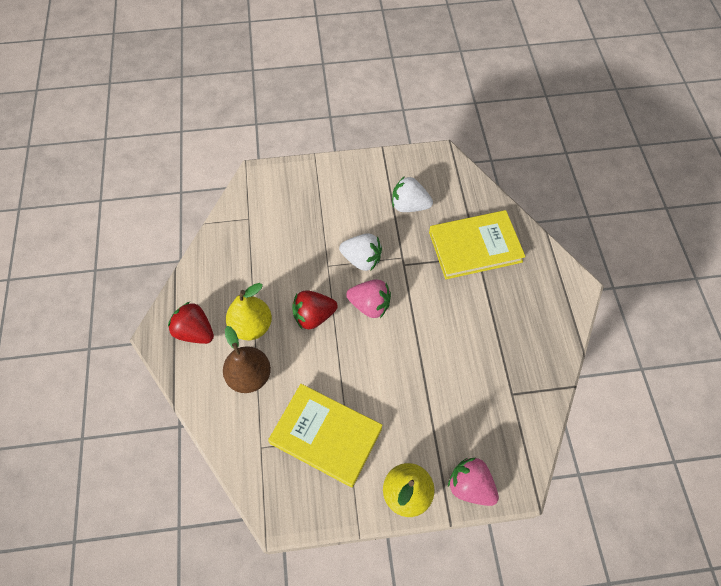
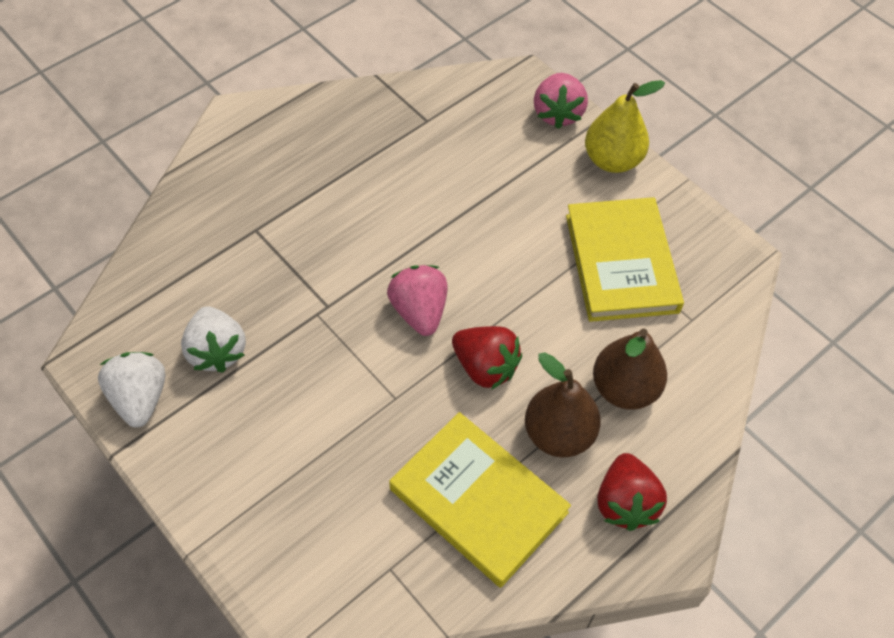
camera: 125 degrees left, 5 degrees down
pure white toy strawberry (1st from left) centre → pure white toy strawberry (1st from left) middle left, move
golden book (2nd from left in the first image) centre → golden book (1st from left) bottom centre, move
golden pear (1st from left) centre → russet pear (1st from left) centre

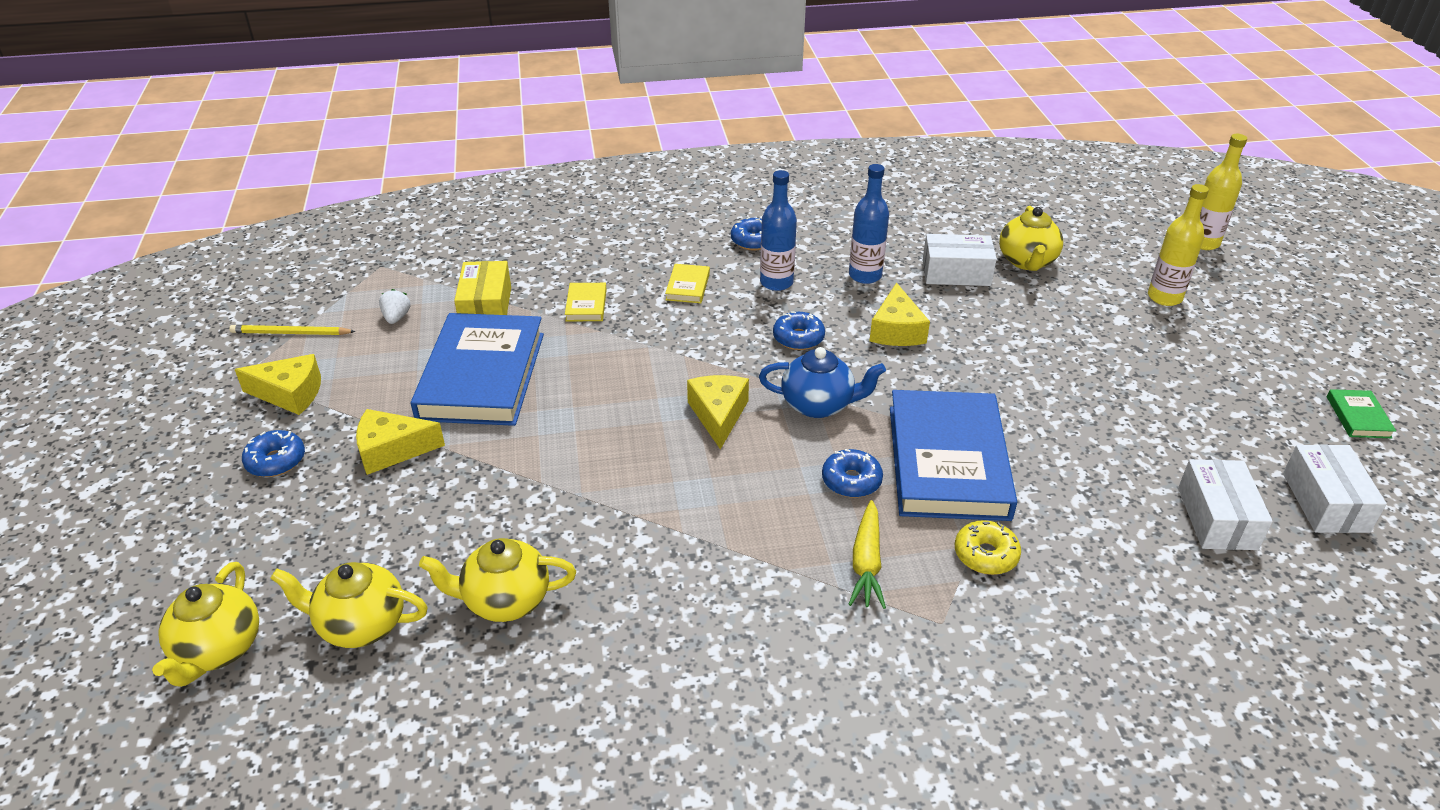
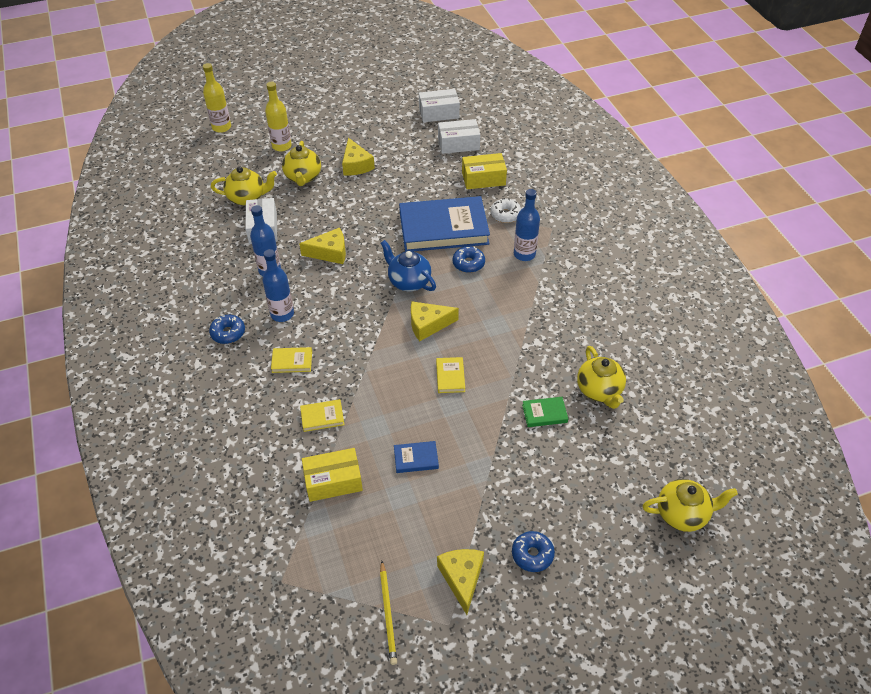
camera: 100 degrees left, 10 degrees up
pure white toy strawberry middle left → -
cobalt donut (3rd from left) centre → -
- → golden book (3rd from left) centre
- → golden package (2nd from left) top centre
golden tea pot (2nd from left) bottom left → golden tea pot (2nd from left) top centre, move
golden cheese wedge (2nd from left) middle left → golden cheese wedge (2nd from left) top centre, move
leaf-green book middle right → leaf-green book centre, move
golden toy carrot bottom centre → cobalt flask (3rd from left) top centre
golden donut bottom right → pure white donut top centre
cobalt tea pot centre, 45 degrees counterclockwise
cobalt book (1st from left) middle left → cobalt book (1st from left) centre, x0.41

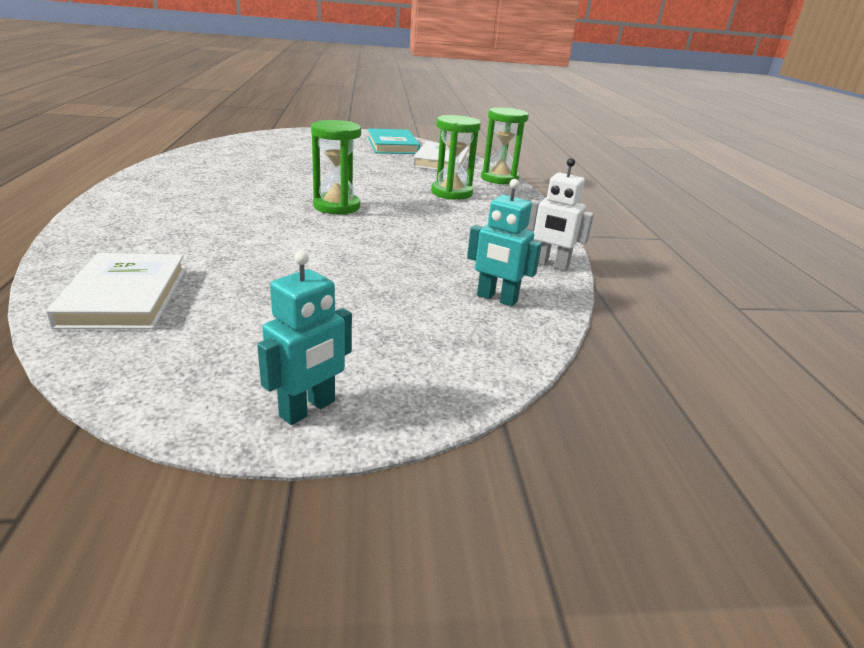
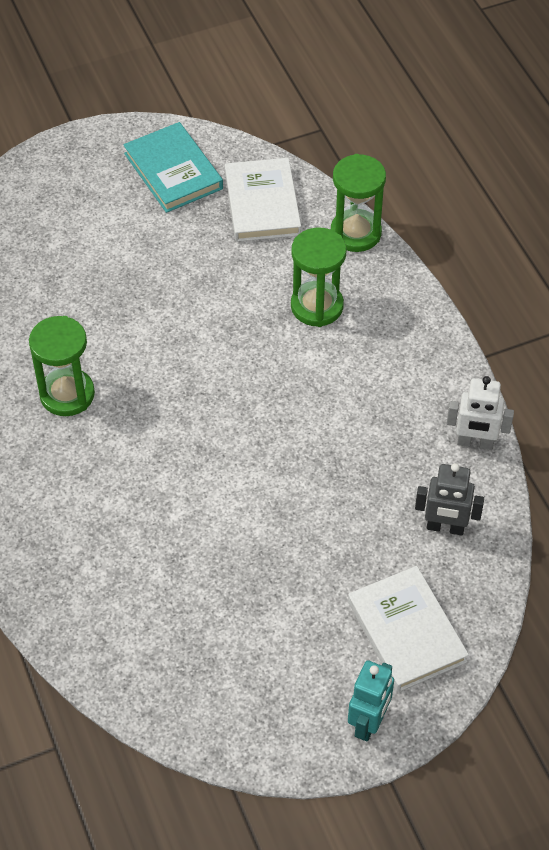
camera: 15 degrees left, 25 degrees up
pure white book (1st from left in the first image) middle left → pure white book (2nd from left) bottom right, move
leaf-green sand timer (1st from left) top centre → leaf-green sand timer (1st from left) middle left, move
aqua robot figure (2nd from left) centre → gray robot figure middle right

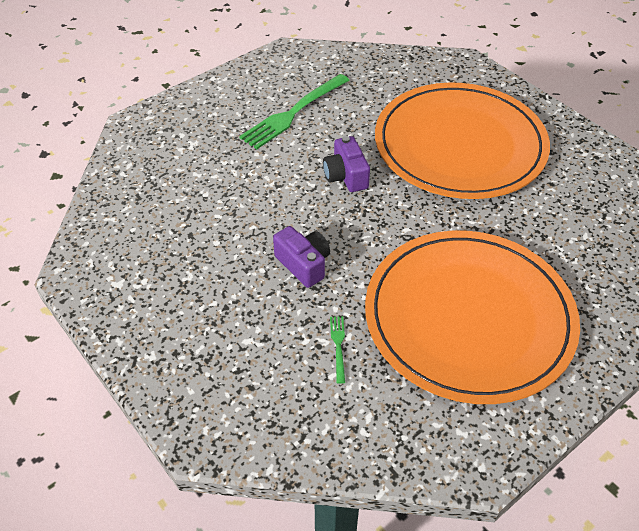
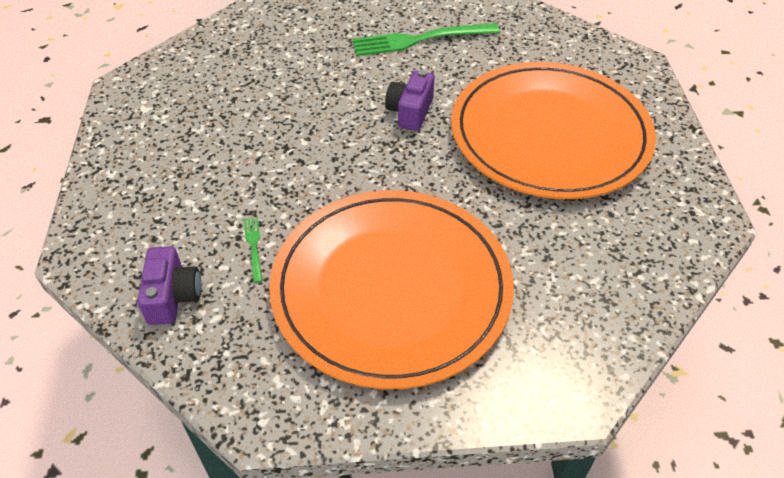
camera: 35 degrees right, 0 degrees up
royal purple photo camera (1st from left) centre → royal purple photo camera (1st from left) middle left, move
leaf-green dinner fork (2nd from left in the first image) centre → leaf-green dinner fork (1st from left) middle left, 45 degrees counterclockwise

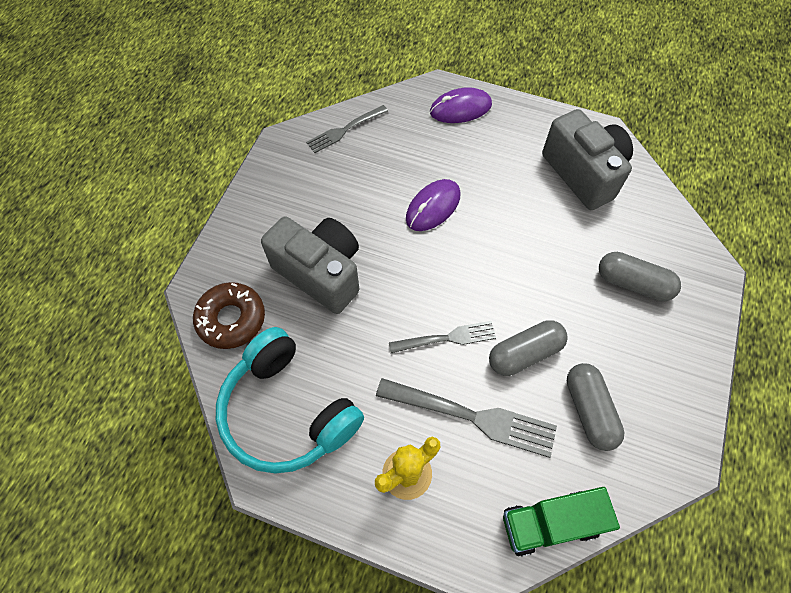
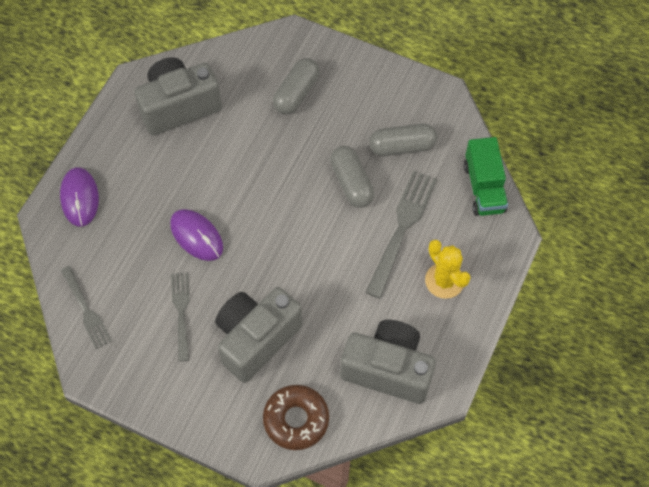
camera: 85 degrees left, 0 degrees up
gray dinner fork (2nd from left) centre → gray dinner fork (2nd from left) middle left, move
aqua headset bottom centre → gray photo camera (3rd from left) bottom centre

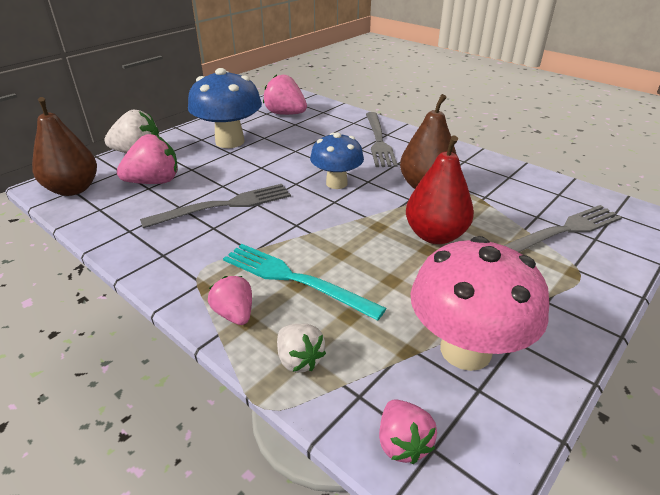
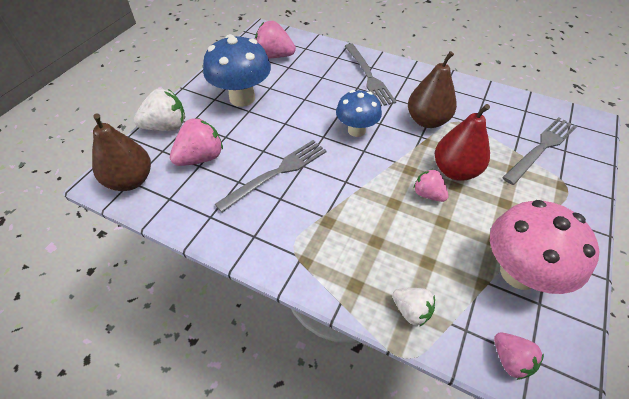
camera: 15 degrees left, 15 degrees up
aqua dinner fork centre → -
pink toy strawberry (2nd from left in the first image) centre → pink toy strawberry (3rd from left) middle right, move

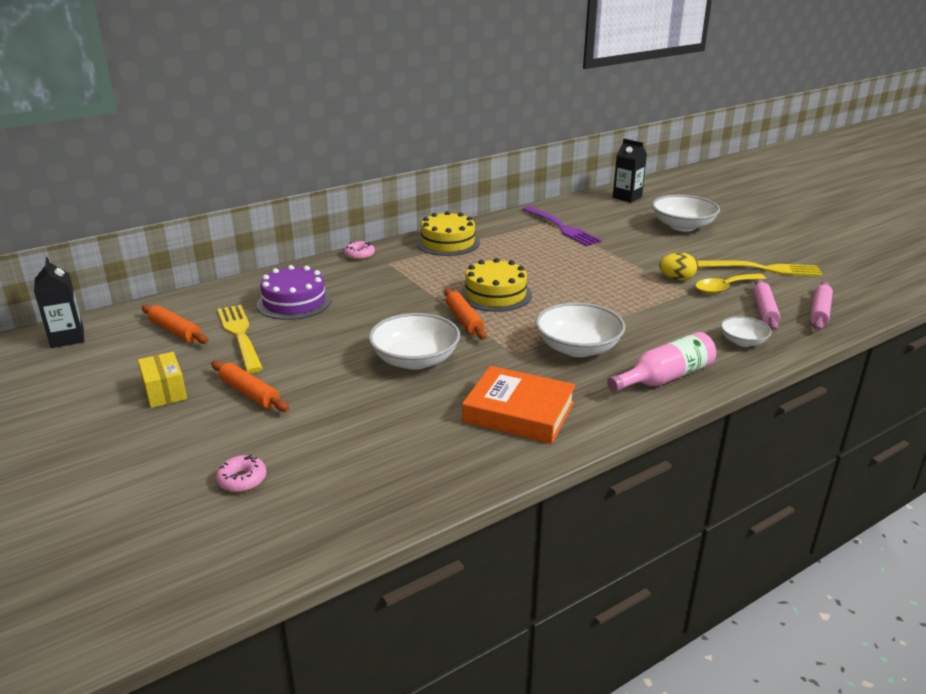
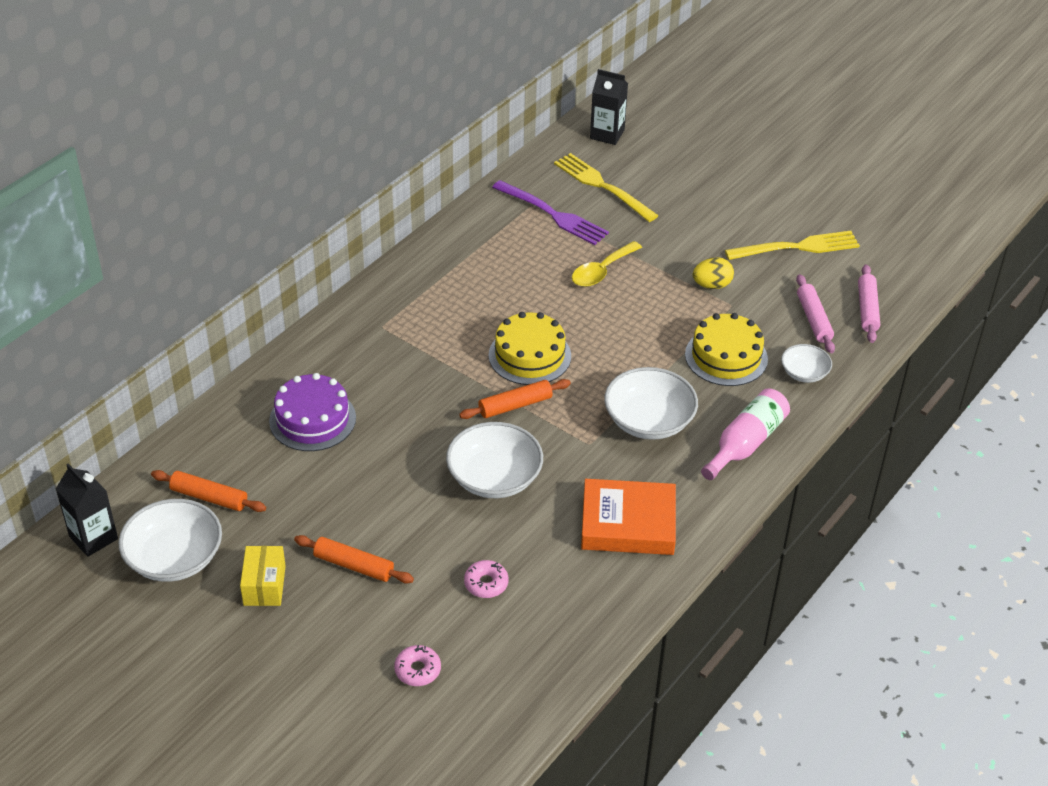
camera: 20 degrees left, 15 degrees up
golden dinner fork (1st from left) middle left → golden dinner fork (1st from left) top centre, move
pink donut (2nd from left) centre → pink donut (2nd from left) bottom centre, move
golden cake (1st from left in the first image) centre → golden cake (2nd from left) middle right, move
pure white bowl (3rd from left in the first image) top right → pure white bowl (1st from left) bottom left, move
golden teaspoon middle right → golden teaspoon centre, move
golden package middle left → golden package bottom left, 45 degrees clockwise
orange-coloured dough roller (3rd from left) centre, 75 degrees counterclockwise

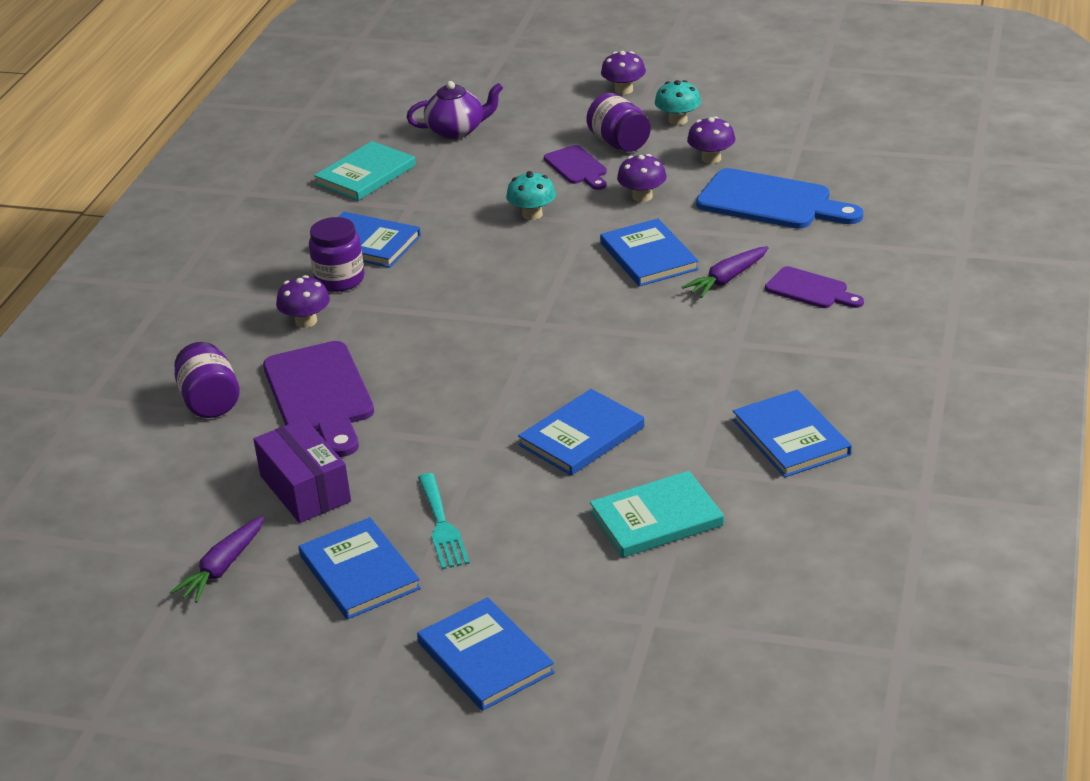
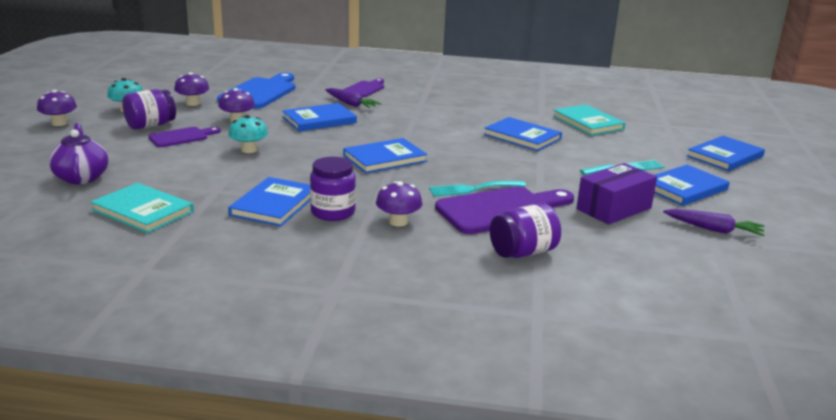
camera: 100 degrees left, 10 degrees down
- → aqua dinner fork (1st from left) centre
cobalt book (6th from left in the first image) middle right → cobalt book (3rd from left) centre, move

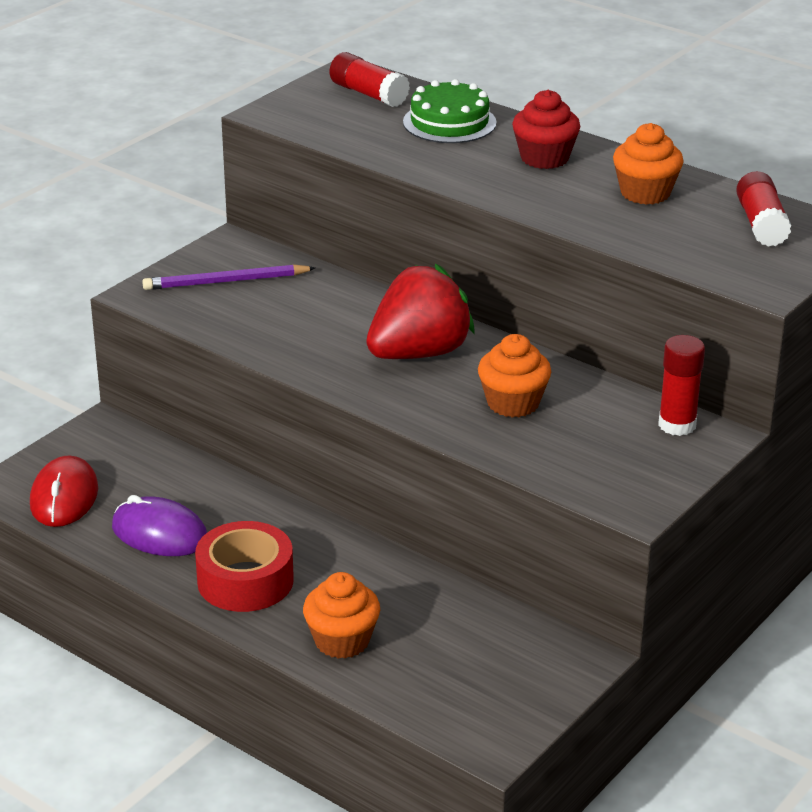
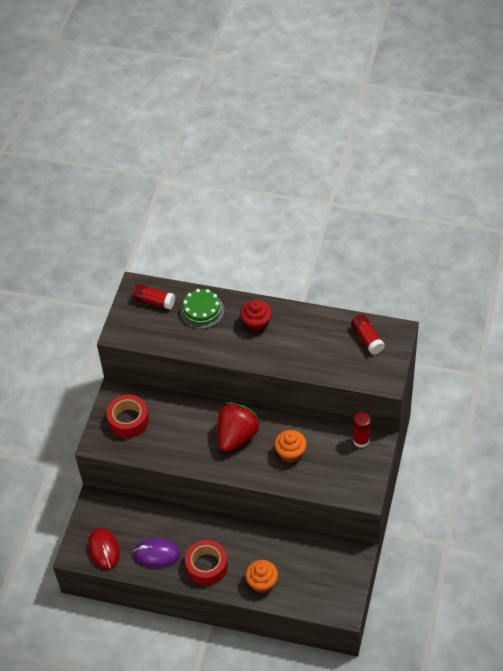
camera: 20 degrees left, 20 degrees up
orange-coloured cupcake (3rd from left) top right → -
royal purple pencil middle left → scarlet tape (1st from left) middle left

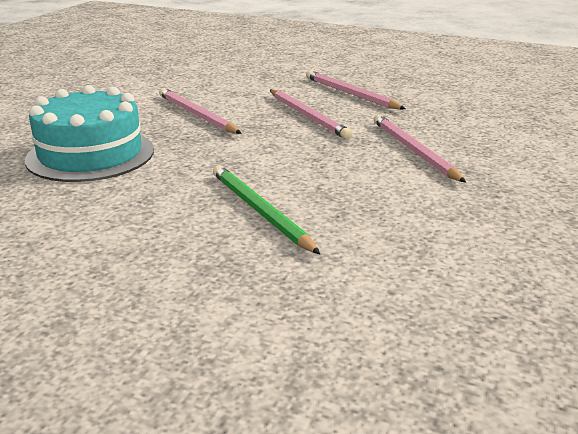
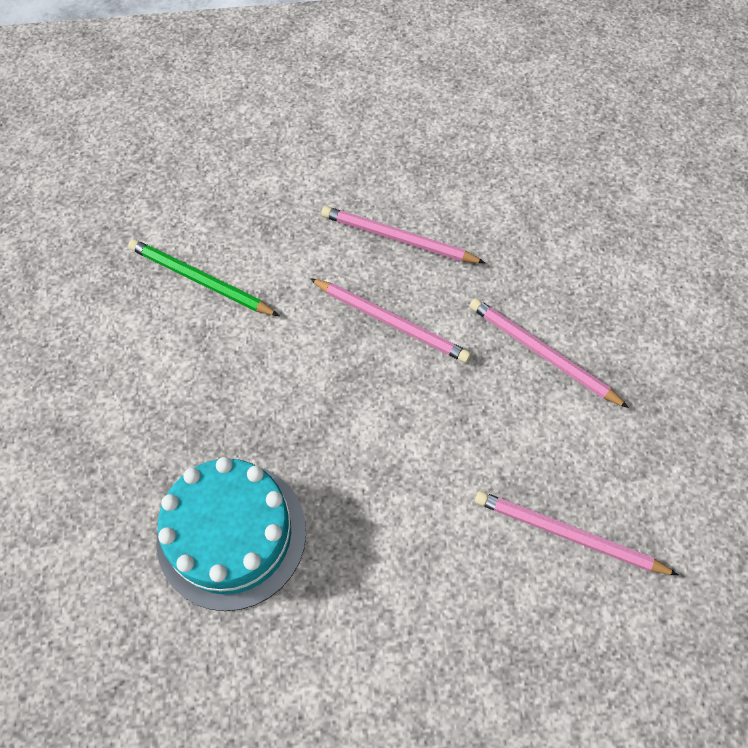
camera: 30 degrees left, 35 degrees up
pink pencil (1st from left in the first image) top centre → pink pencil (4th from left) bottom right, move
leaf-green pencil centre → leaf-green pencil middle left, move

